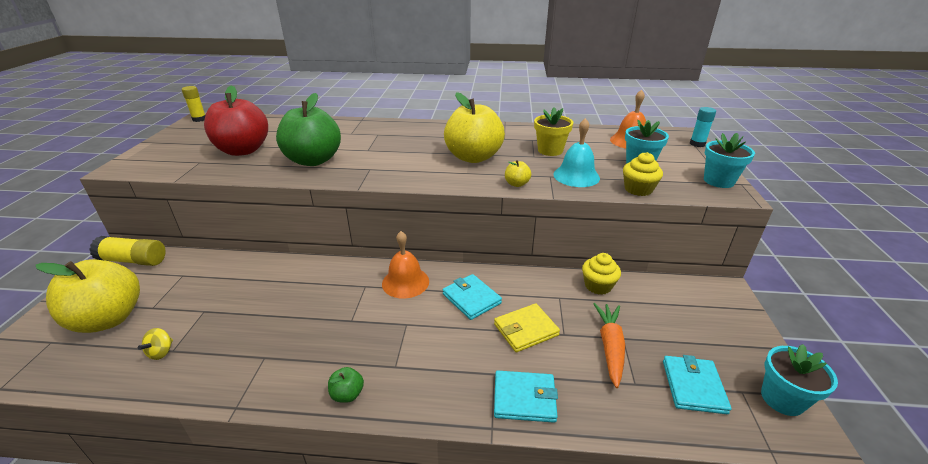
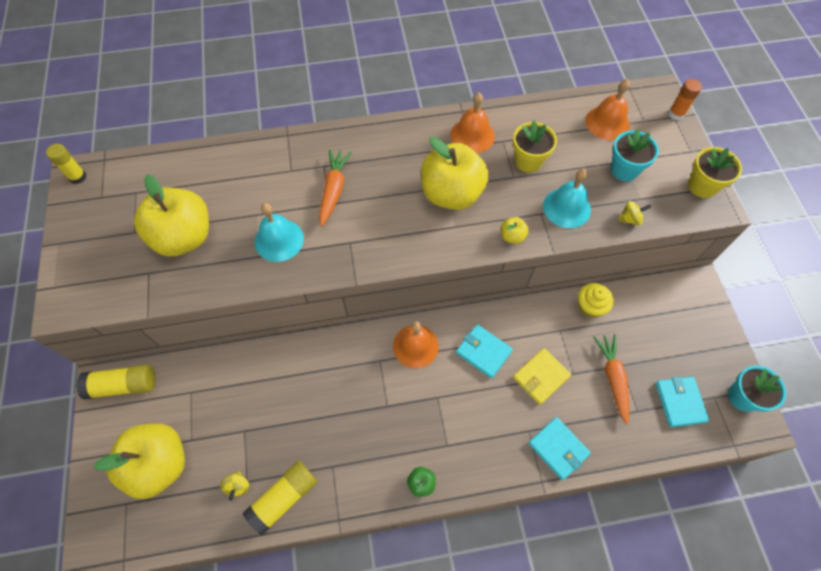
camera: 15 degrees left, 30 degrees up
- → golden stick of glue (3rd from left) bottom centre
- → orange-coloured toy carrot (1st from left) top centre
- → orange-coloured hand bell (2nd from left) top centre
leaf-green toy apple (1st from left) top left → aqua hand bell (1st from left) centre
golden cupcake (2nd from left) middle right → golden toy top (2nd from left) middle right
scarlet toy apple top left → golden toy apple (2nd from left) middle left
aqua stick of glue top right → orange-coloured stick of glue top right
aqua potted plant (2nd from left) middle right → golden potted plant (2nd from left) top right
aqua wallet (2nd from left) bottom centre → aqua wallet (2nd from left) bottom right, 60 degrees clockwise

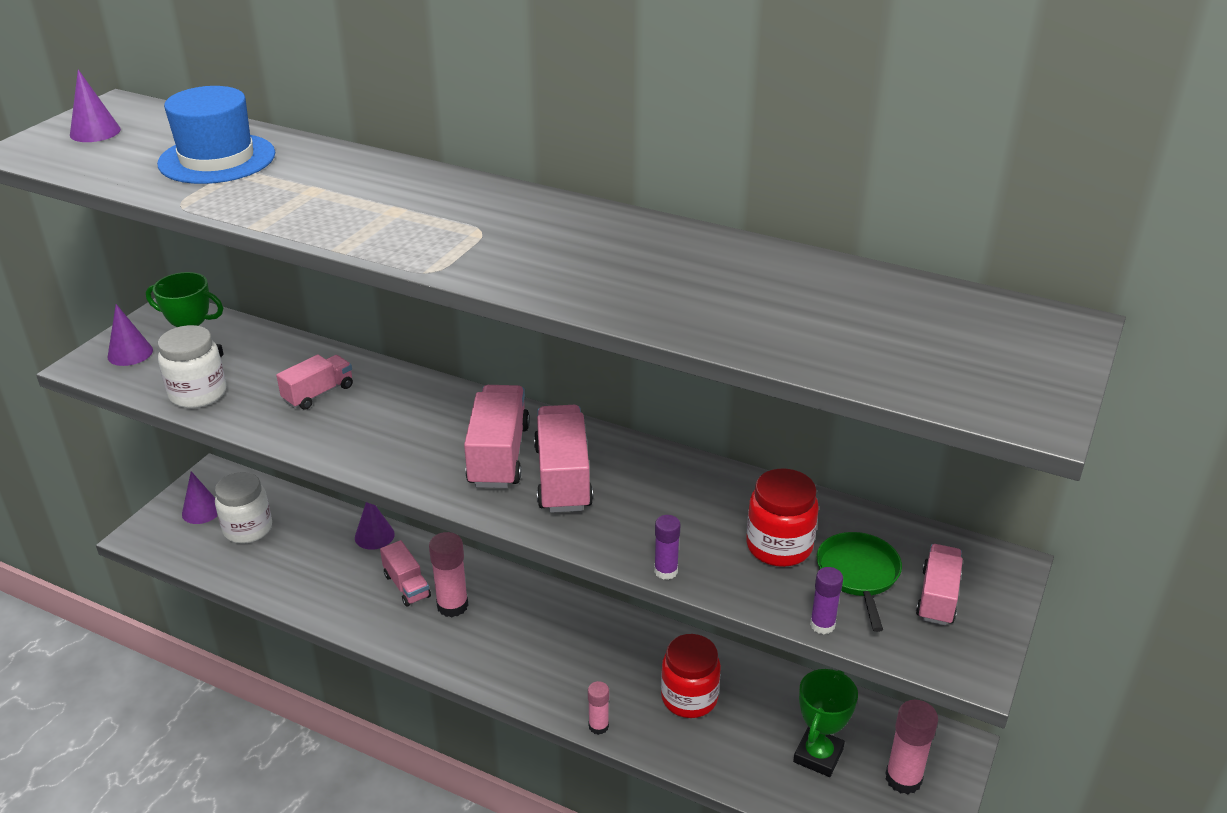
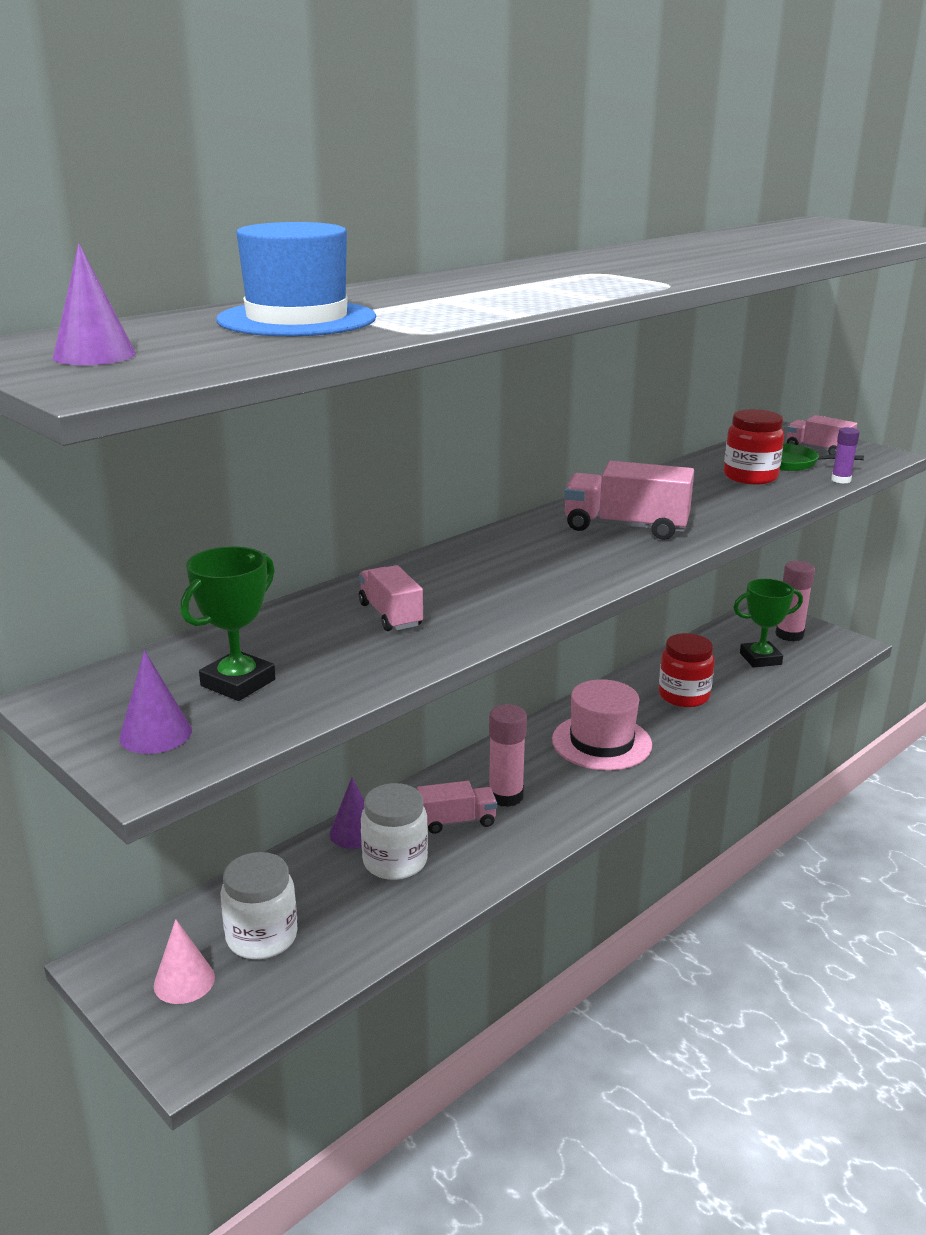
camera: 70 degrees left, 10 degrees down
pink lorry (3rd from left) centre → -
pink stick of glue (2nd from left) bottom centre → -
royal purple stick of glue (1st from left) bottom centre → -
- → pink hat centre
pure white jar (1st from left in the first image) middle left → pure white jar (2nd from left) bottom centre, move
royal purple cone (3rd from left) middle left → pink cone bottom left
leaf-green award cup (2nd from left) bottom right → leaf-green award cup (2nd from left) middle right, 60 degrees counterclockwise

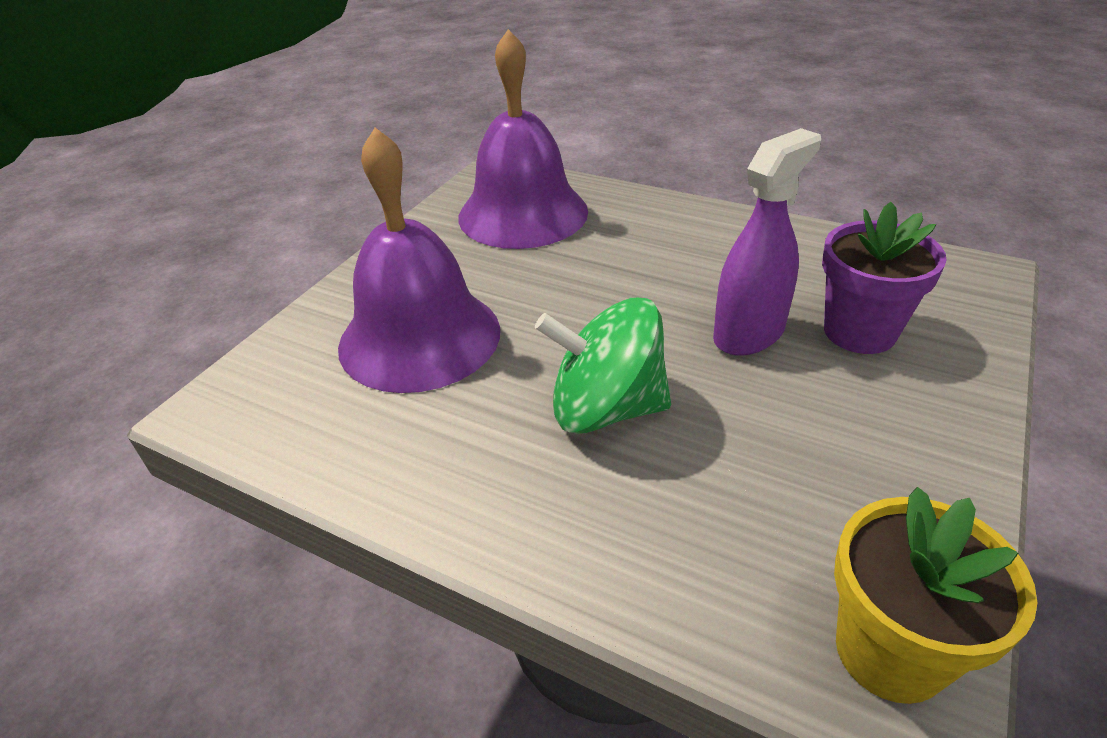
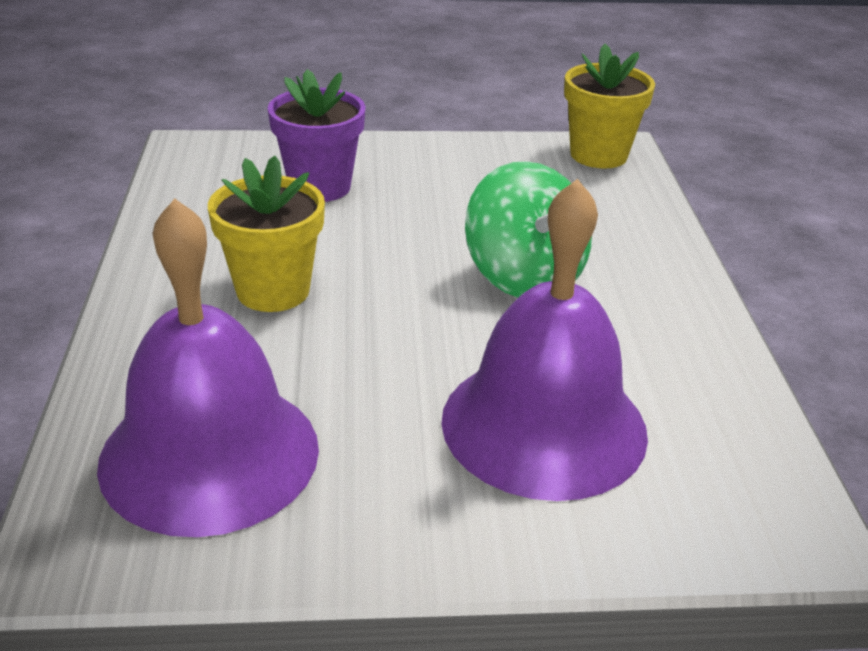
camera: 125 degrees left, 5 degrees down
royal purple sprayer top right → -
- → golden potted plant (1st from left) middle left

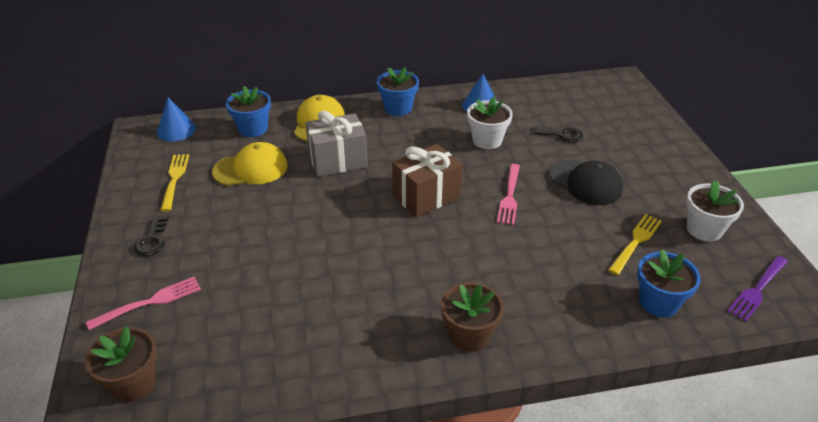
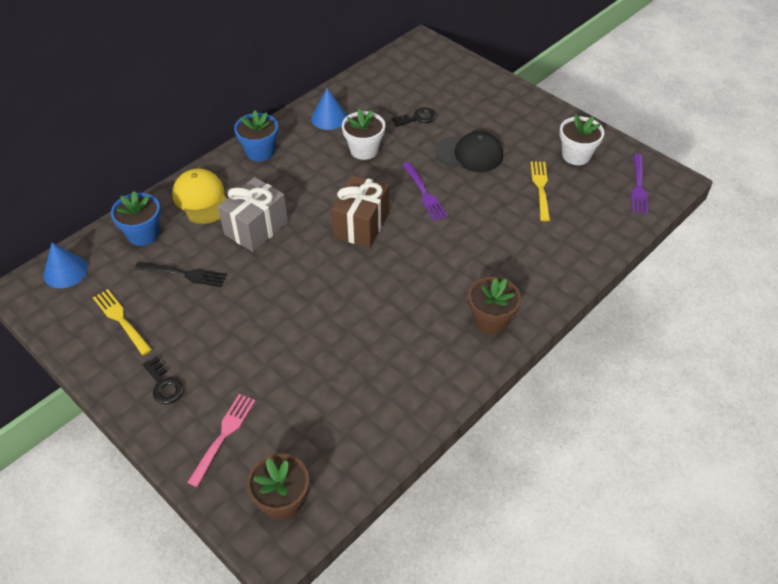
camera: 35 degrees left, 10 degrees up
cobalt potted plant (3rd from left) bottom right → -
golden peaked cap (1st from left) middle left → ebony dinner fork middle left
pink dinner fork (2nd from left) centre → royal purple dinner fork (1st from left) top centre

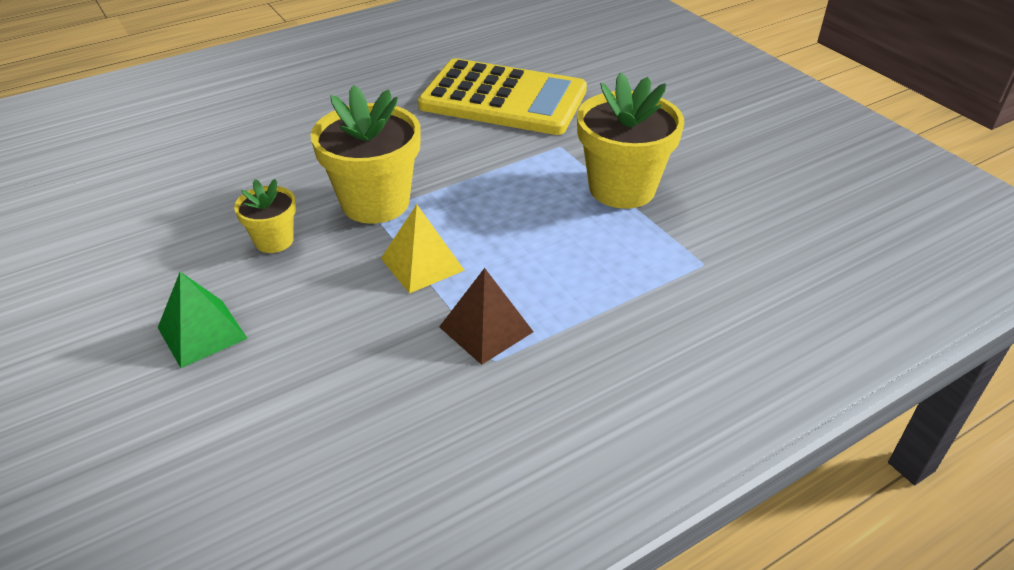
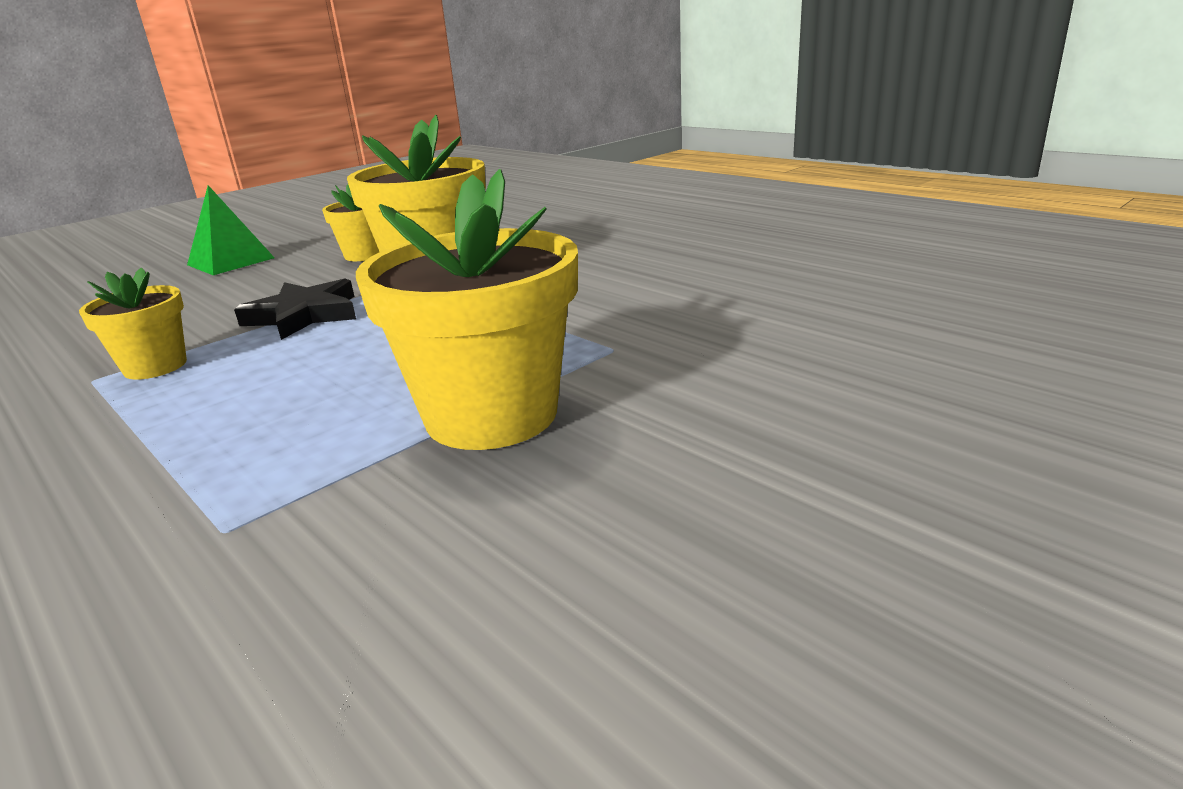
camera: 80 degrees right, 15 degrees down
golden pocket calculator top centre → -
golden pyramid shape centre → ebony star shape middle left
russet pyramid shape centre → golden potted plant (1st from left) middle left

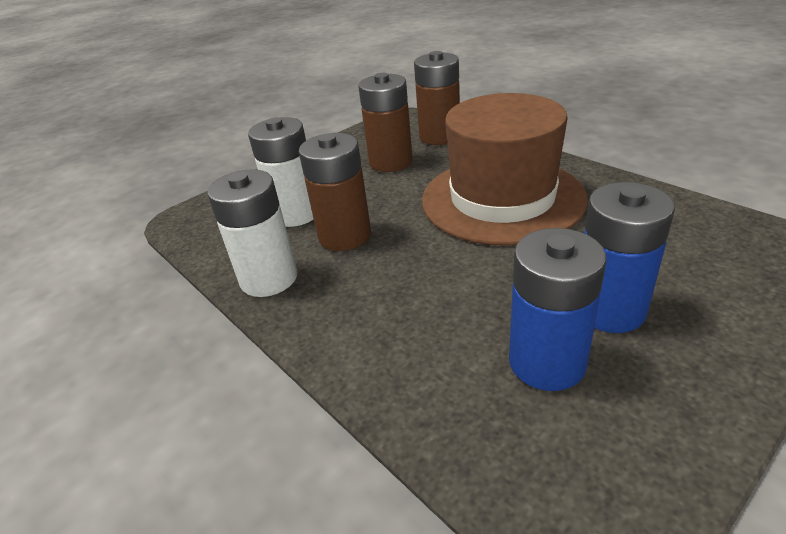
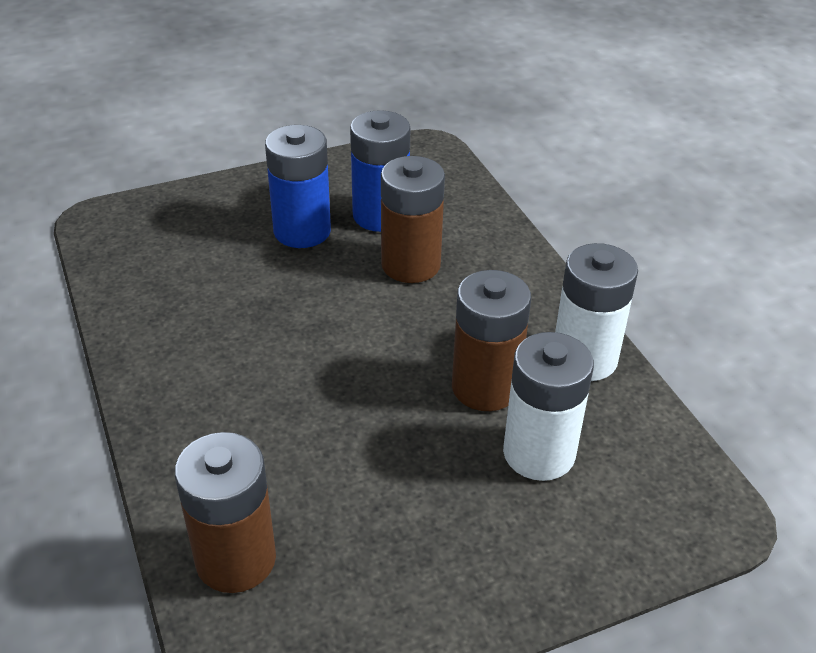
camera: 165 degrees left, 5 degrees up
russet hat top centre → -
russet power cell (2nd from left) top centre → russet power cell (2nd from left) centre, move

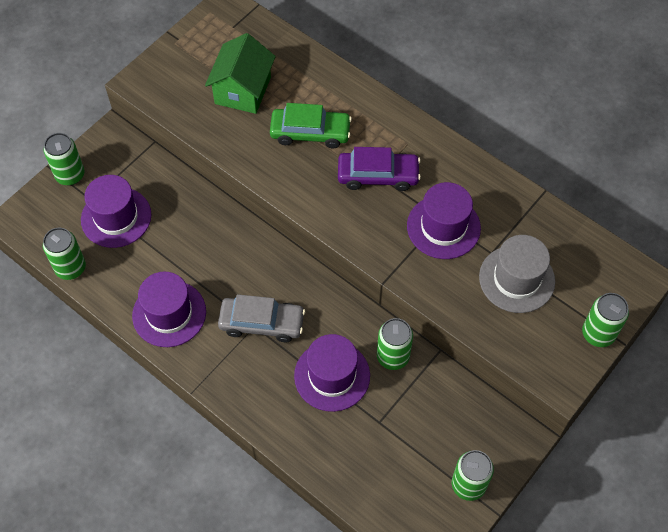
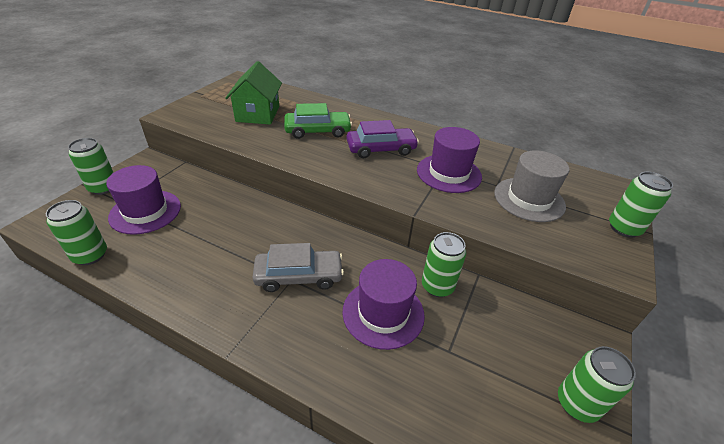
camera: 15 degrees left, 20 degrees down
royal purple hat (2nd from left) middle left → -

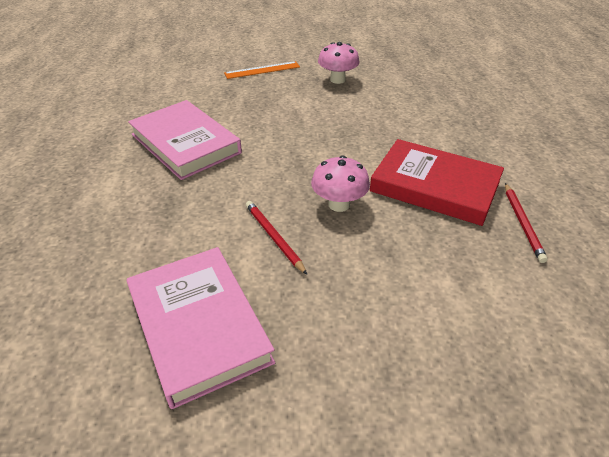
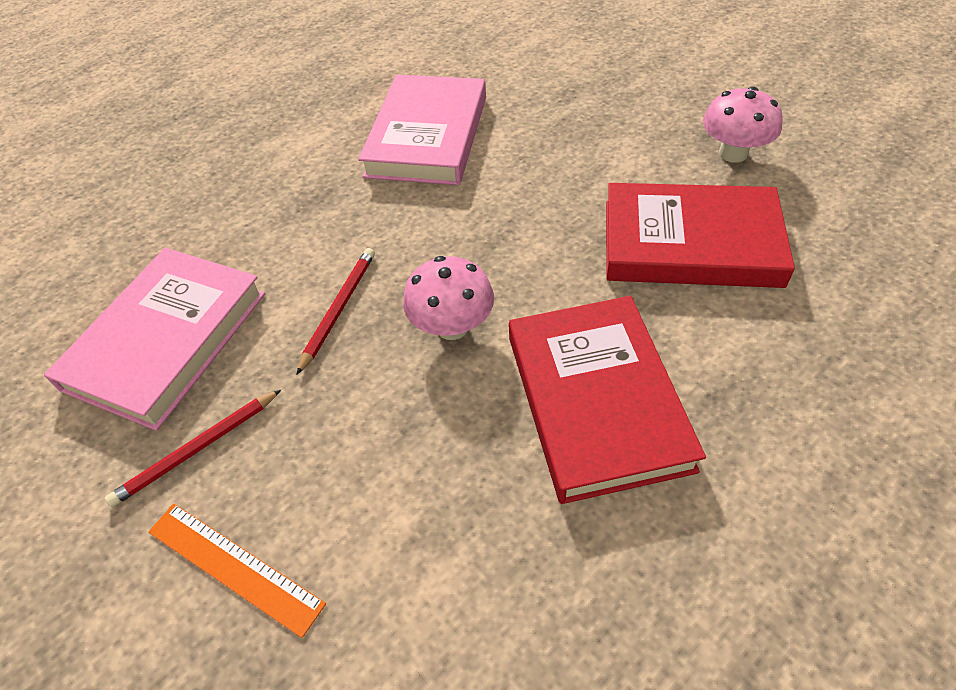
camera: 55 degrees right, 10 degrees up
- → scarlet book (2nd from left) middle right
orange-coloured measuring stick top centre → orange-coloured measuring stick bottom left, move
scarlet pencil (2nd from left in the first image) middle right → scarlet pencil (1st from left) middle left, move

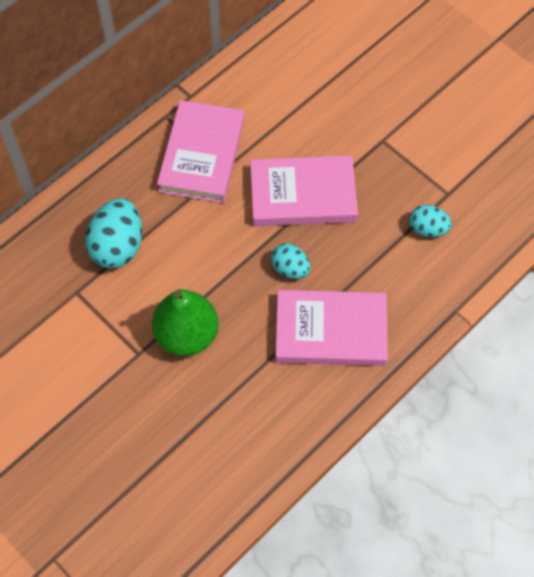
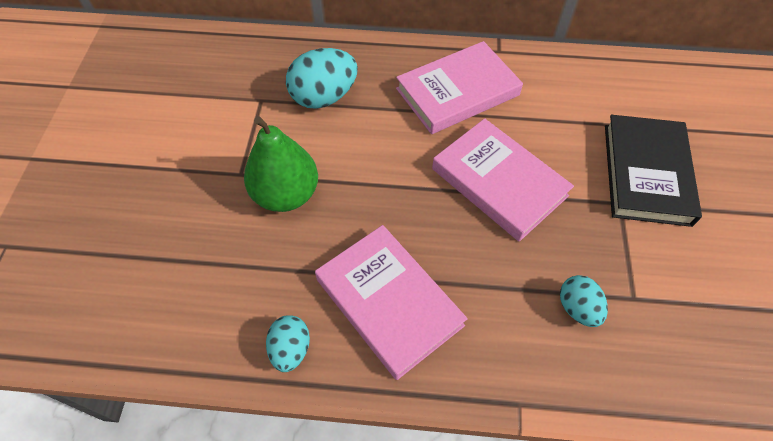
camera: 50 degrees right, 5 degrees down
- → ebony book middle right
aqua toy egg (2nd from left in the first image) centre → aqua toy egg (1st from left) bottom centre, move

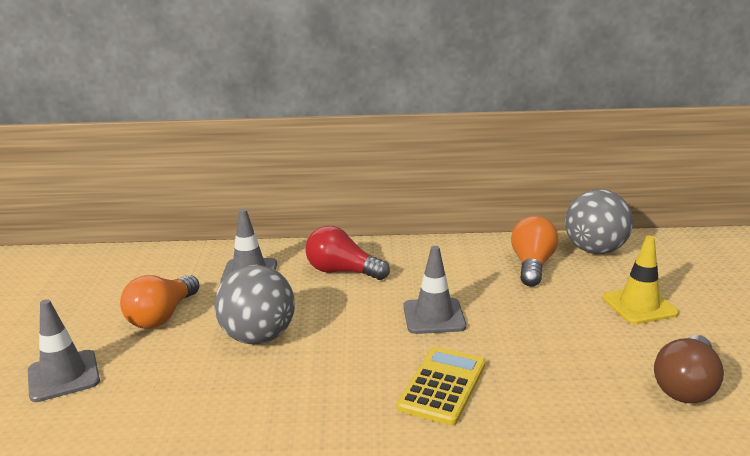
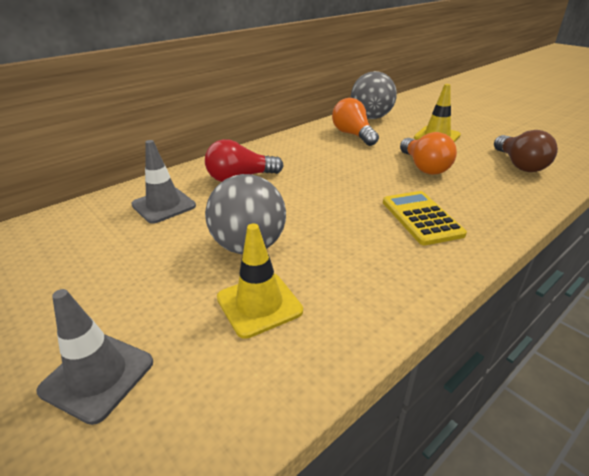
camera: 40 degrees left, 10 degrees up
gray road cone (3rd from left) centre → -
- → golden road cone (1st from left) centre
orange-coloured lightbulb (1st from left in the first image) middle left → orange-coloured lightbulb (2nd from left) top right, move

